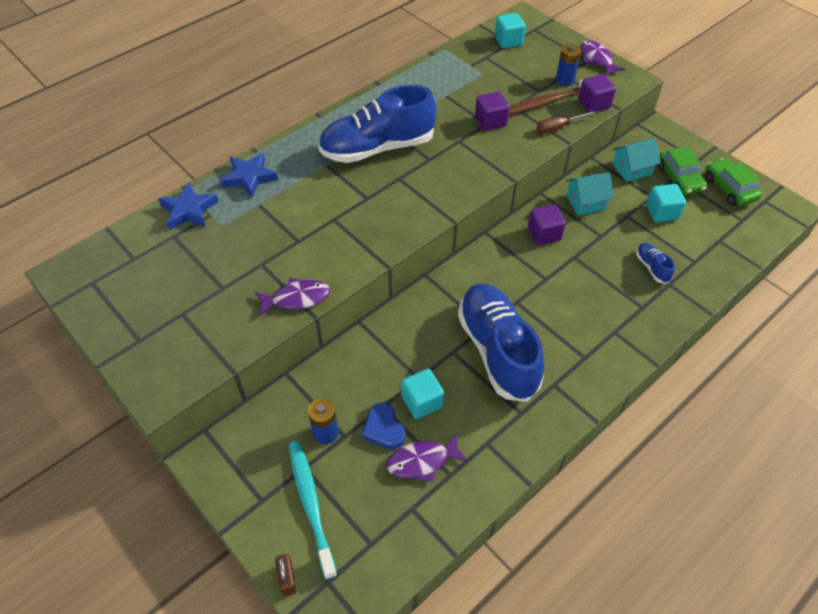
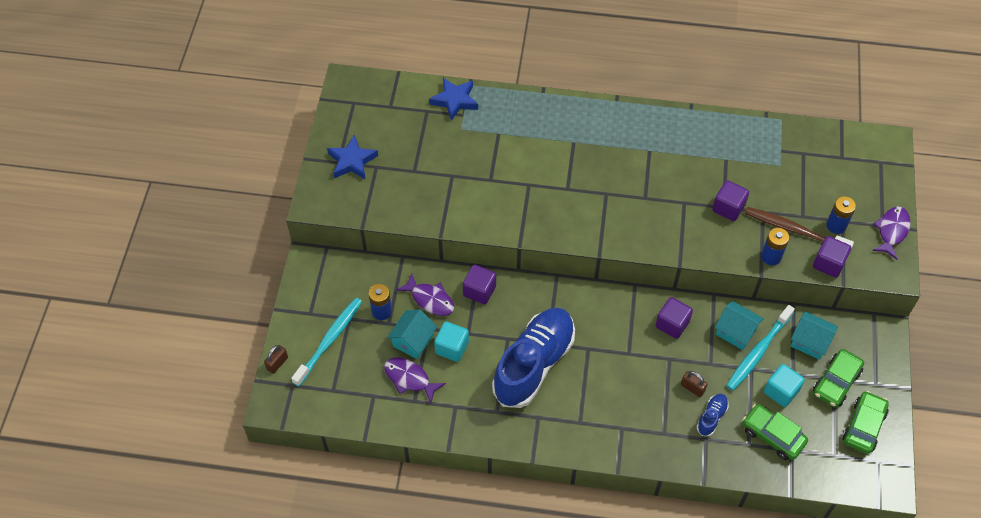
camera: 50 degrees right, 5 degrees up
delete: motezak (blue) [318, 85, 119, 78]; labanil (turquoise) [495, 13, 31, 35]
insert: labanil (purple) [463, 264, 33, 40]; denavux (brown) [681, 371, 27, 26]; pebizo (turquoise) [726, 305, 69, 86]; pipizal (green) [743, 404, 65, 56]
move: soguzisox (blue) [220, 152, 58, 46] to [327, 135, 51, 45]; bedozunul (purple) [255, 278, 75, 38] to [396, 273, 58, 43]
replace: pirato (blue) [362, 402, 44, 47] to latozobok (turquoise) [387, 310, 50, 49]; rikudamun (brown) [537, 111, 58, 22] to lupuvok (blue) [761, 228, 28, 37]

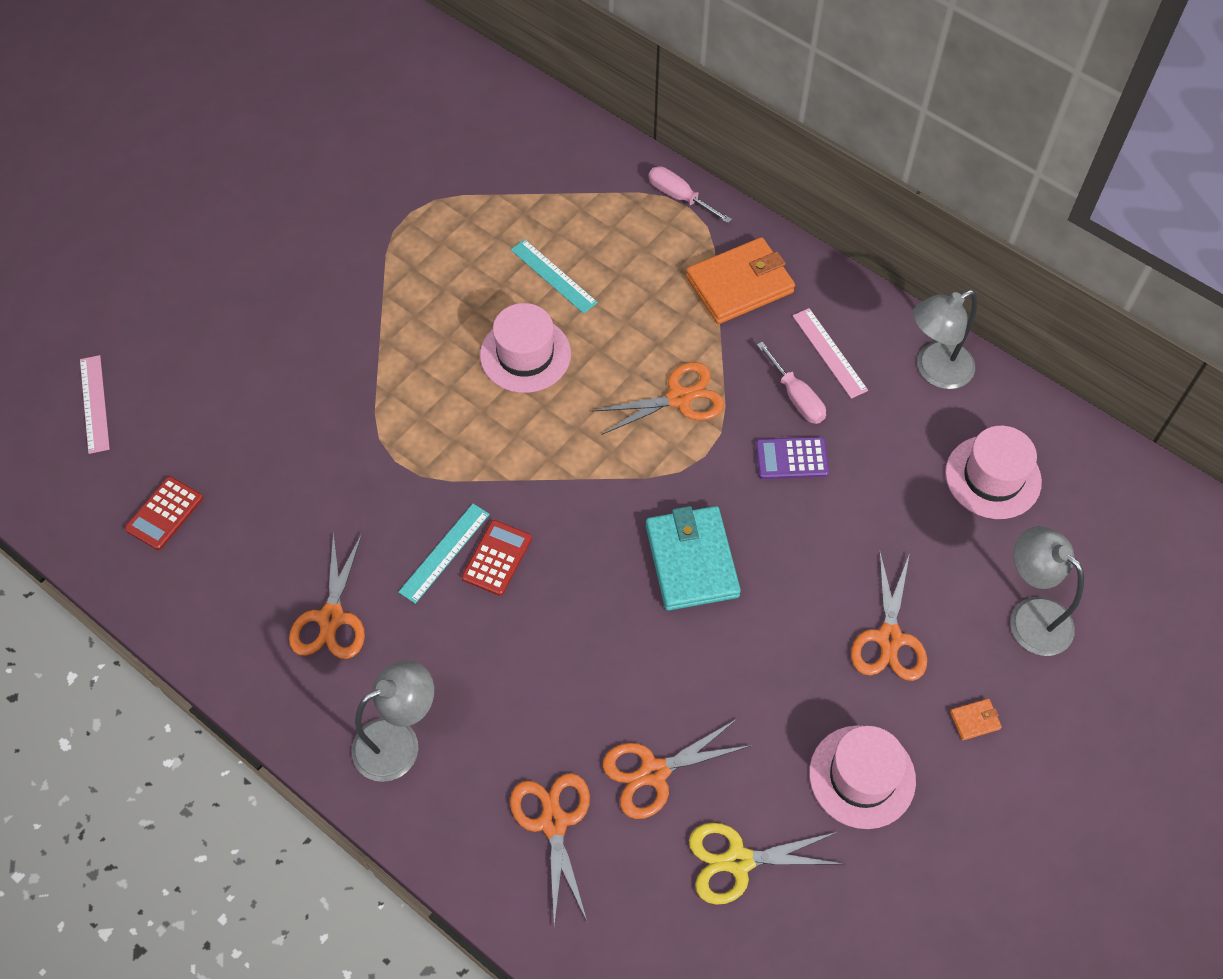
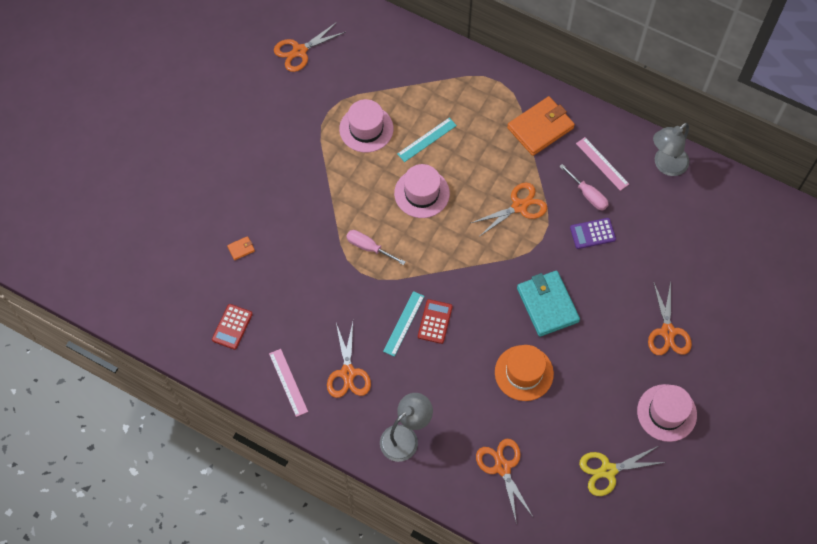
camera: 10 degrees left, 5 degrees up
delete: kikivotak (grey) [1010, 526, 74, 130]
insert: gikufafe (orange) [495, 345, 59, 56]
move: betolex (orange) [950, 699, 52, 41] to [227, 236, 28, 24]; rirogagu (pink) [80, 355, 30, 99] to [269, 349, 39, 68]; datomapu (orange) [603, 719, 149, 100] to [274, 21, 72, 51]; gikufafe (pink) [945, 426, 97, 93] to [339, 99, 54, 54]; rikudamun (pink) [649, 166, 83, 57] to [346, 230, 60, 35]
rotate: rirogagu (turquoise) [511, 239, 87, 75] = [397, 118, 60, 44] 75 degrees counterclockwise

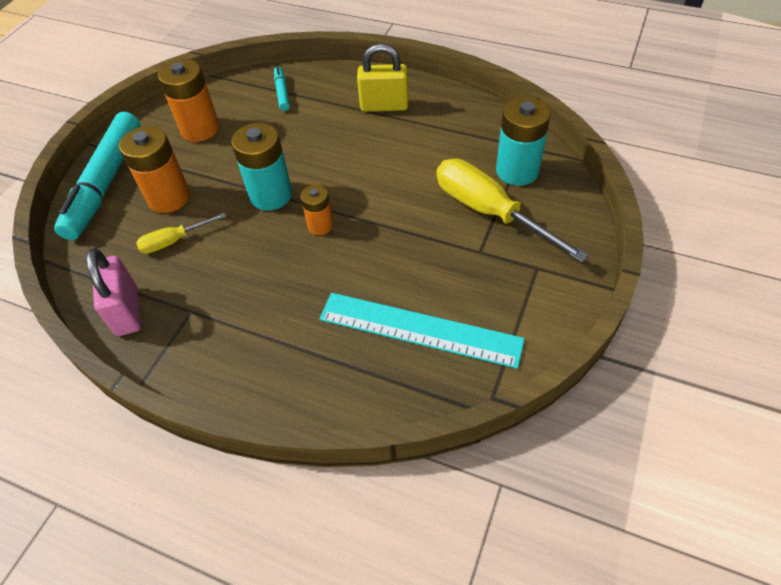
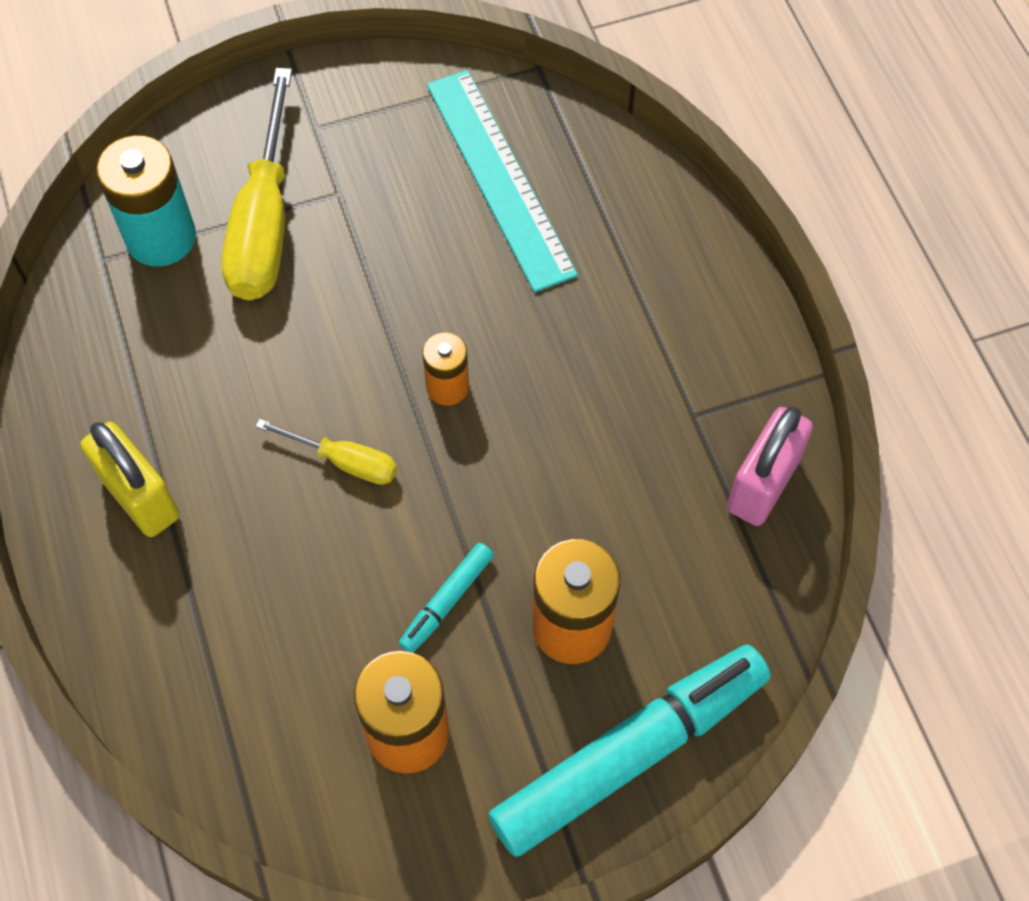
camera: 135 degrees left, 10 degrees up
delete: lupuvok (turquoise) [231, 123, 61, 88]
move: rikudamun (yellow) [136, 213, 90, 41] to [256, 419, 141, 66]; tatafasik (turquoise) [274, 66, 16, 45] to [399, 543, 95, 109]

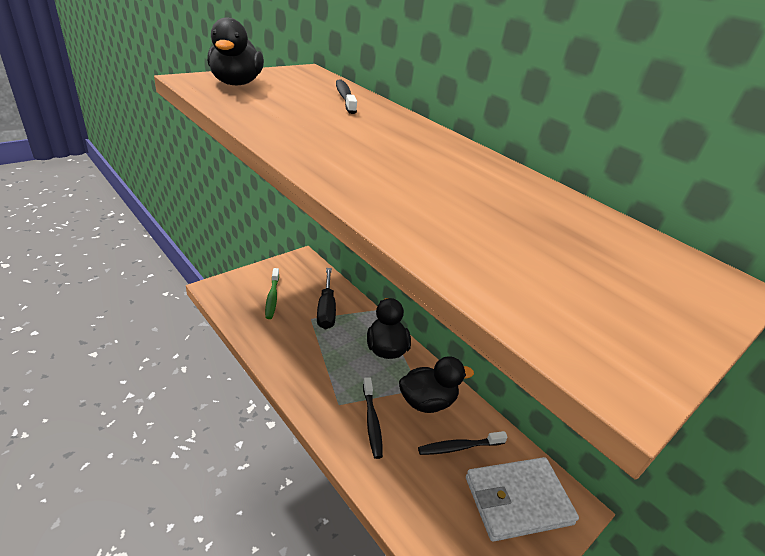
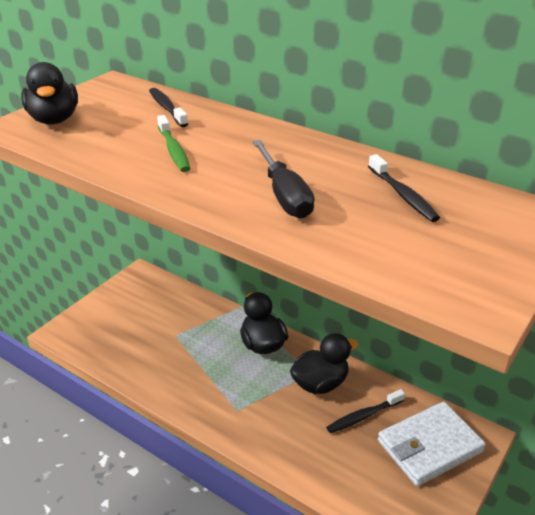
camera: 10 degrees left, 0 degrees up
move: pebizo (green) [265, 268, 14, 51] to [157, 115, 33, 57]; rikudamun (black) [317, 268, 19, 61] to [252, 140, 63, 79]; pebizo (black) [363, 377, 20, 82] to [368, 154, 72, 68]

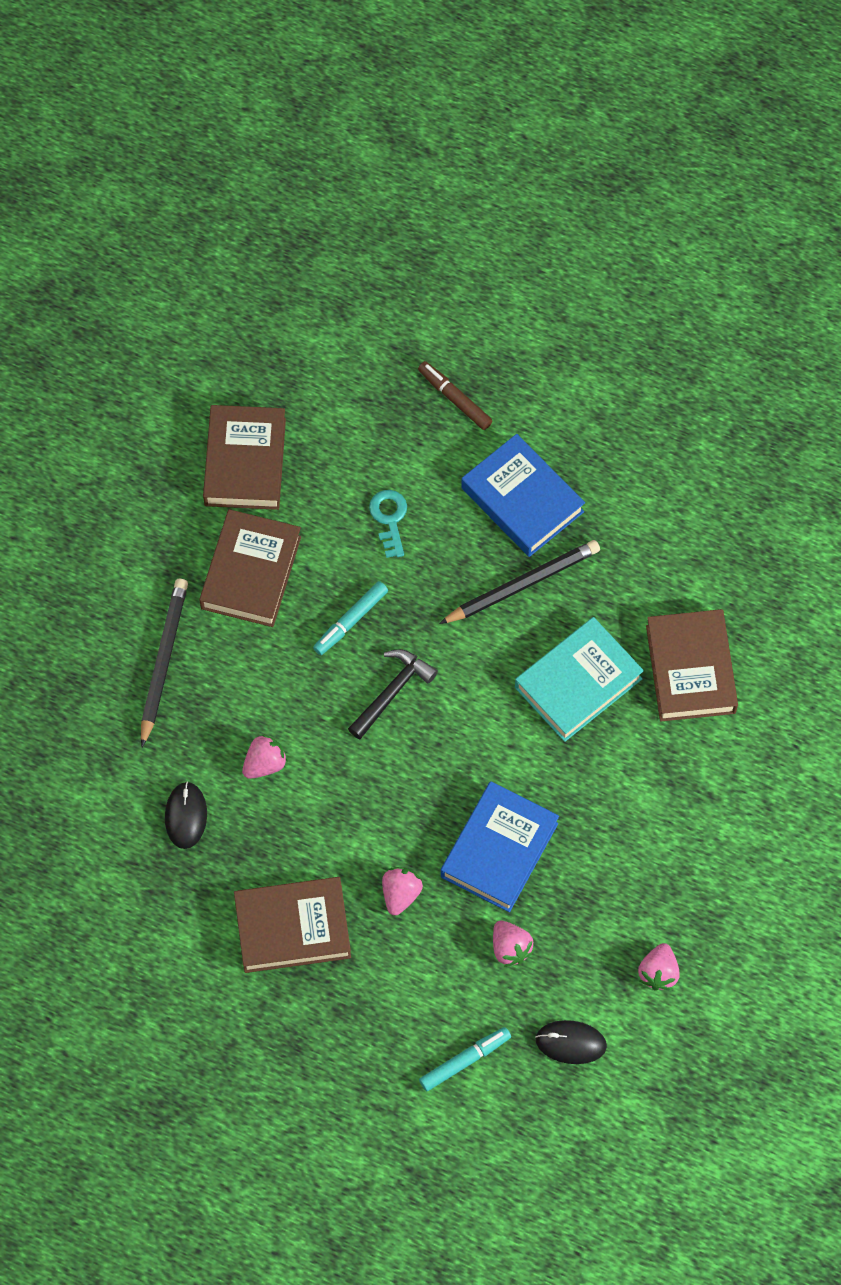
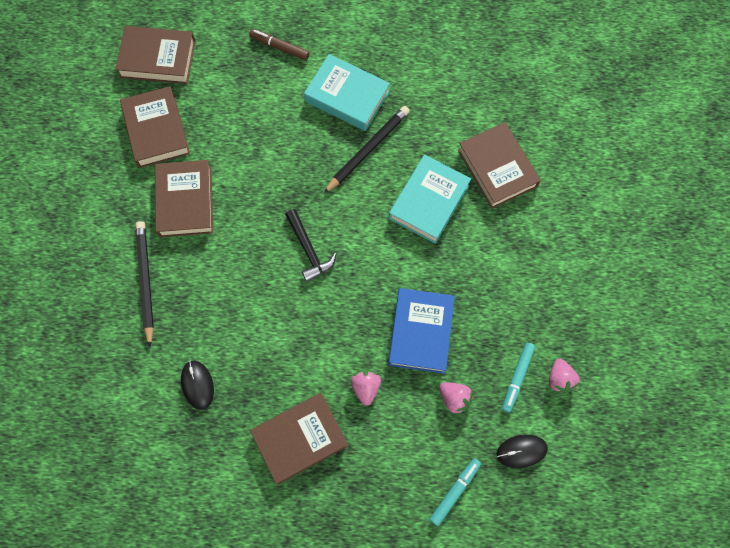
camera: 20 degrees left, 5 degrees up
delete: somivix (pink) [242, 734, 46, 45]; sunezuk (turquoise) [369, 490, 38, 68]
insert: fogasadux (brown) [115, 26, 81, 58]
move: tatafasik (turquoise) [313, 581, 75, 74] to [502, 343, 33, 70]
recolor: fogasadux (blue) [461, 434, 124, 123] to fogasadux (turquoise) [304, 54, 86, 77]
rotate: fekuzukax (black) [348, 649, 90, 90] = [285, 209, 51, 73] 135 degrees clockwise

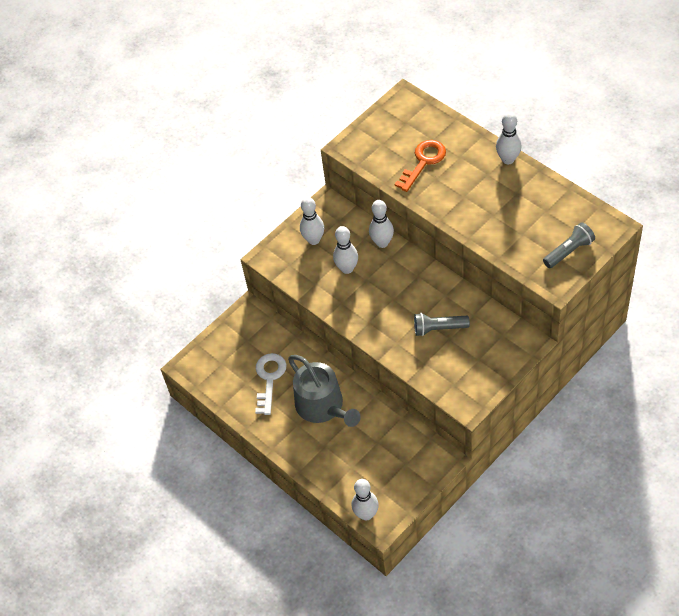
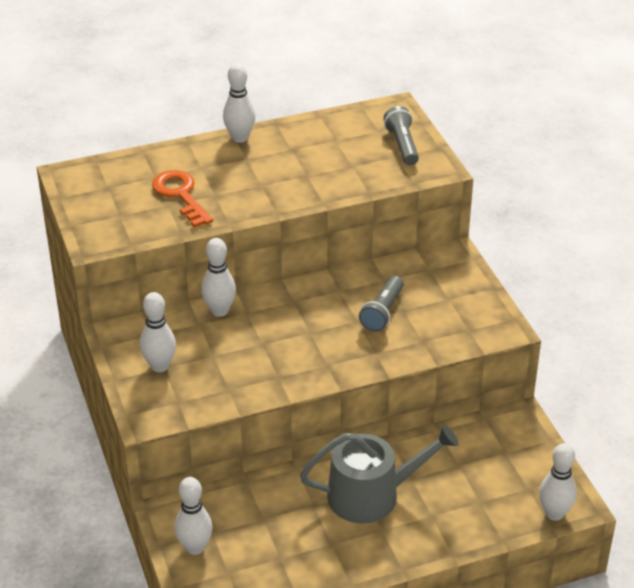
camera: 70 degrees left, 15 degrees down
delete: sunezuk (white) [255, 353, 32, 62]
move: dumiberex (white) [333, 226, 25, 48] to [174, 477, 39, 78]

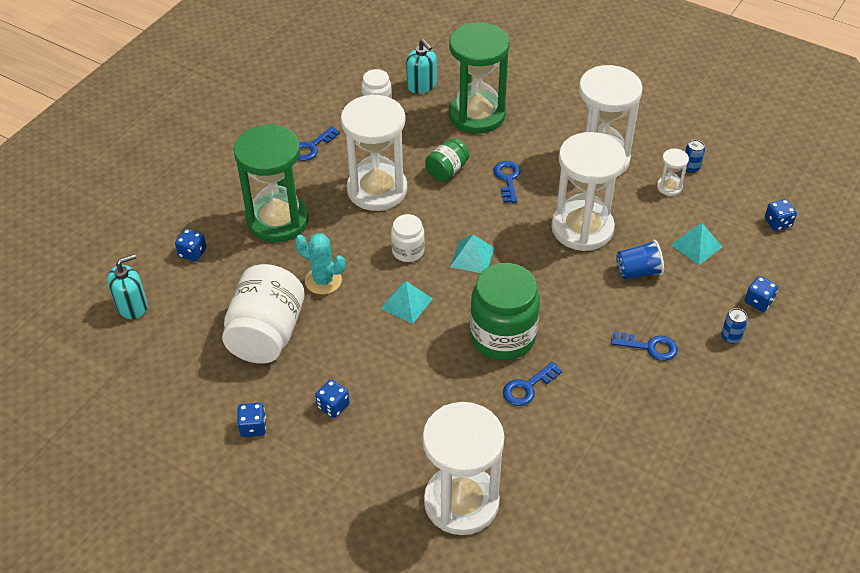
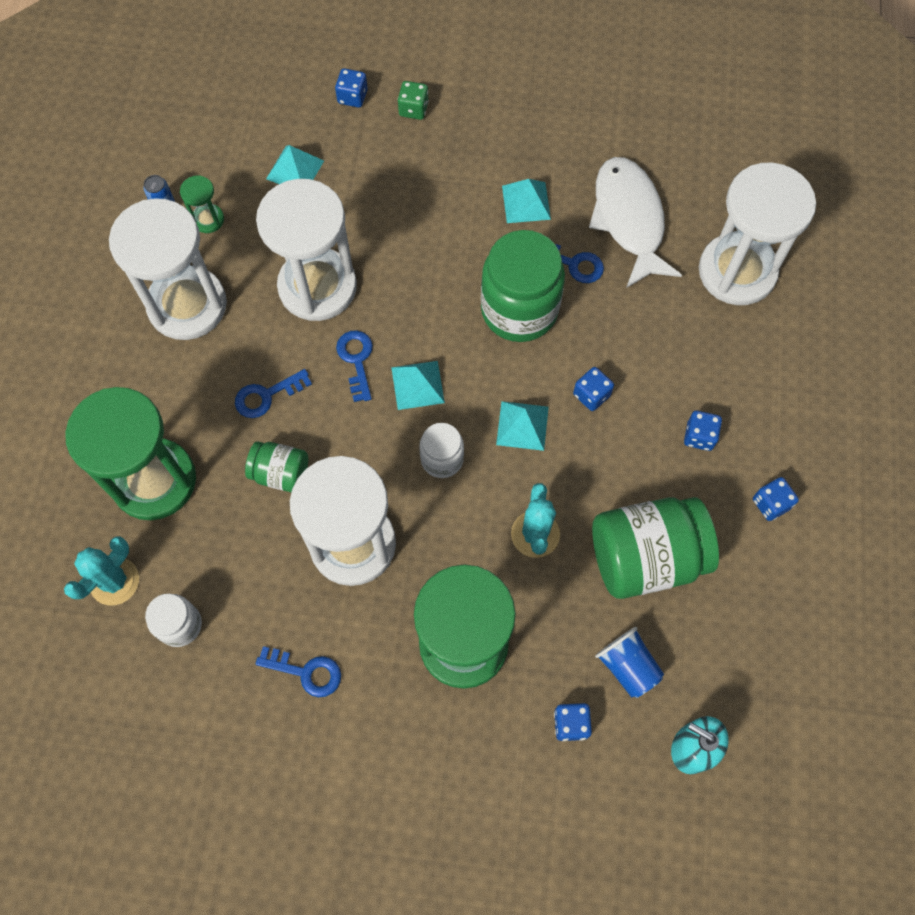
camera: 115 degrees left, 20 degrees up
insert: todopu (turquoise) [502, 179, 49, 44]; bedozunul (white) [589, 157, 93, 131]
move: sunezuk (blue) [611, 332, 67, 29] to [336, 330, 37, 72]; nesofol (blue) [765, 199, 32, 32] to [573, 367, 41, 44]; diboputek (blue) [616, 240, 48, 39] to [595, 627, 69, 71]
replace: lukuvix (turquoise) [406, 39, 31, 55] to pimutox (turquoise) [64, 536, 75, 70]; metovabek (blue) [721, 308, 27, 36] to nesofol (green) [398, 81, 31, 39]
recolor: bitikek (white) [657, 148, 32, 48] to bitikek (green) [180, 175, 44, 58]; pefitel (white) [222, 264, 83, 100] to pefitel (green) [592, 497, 127, 102]

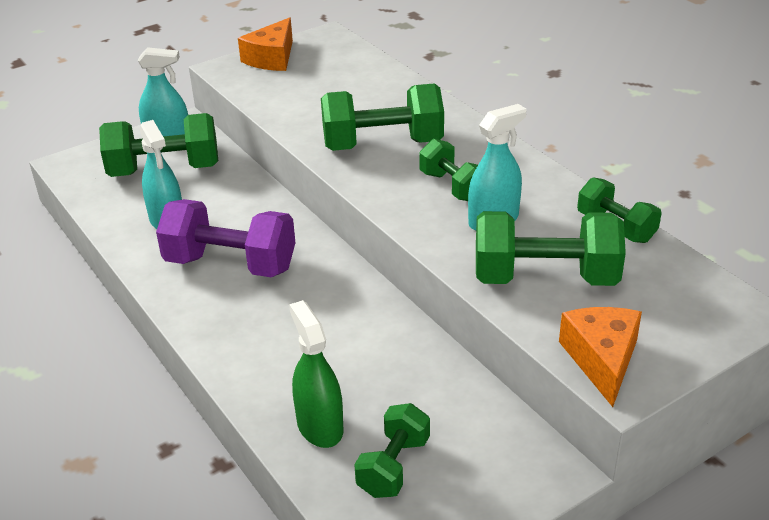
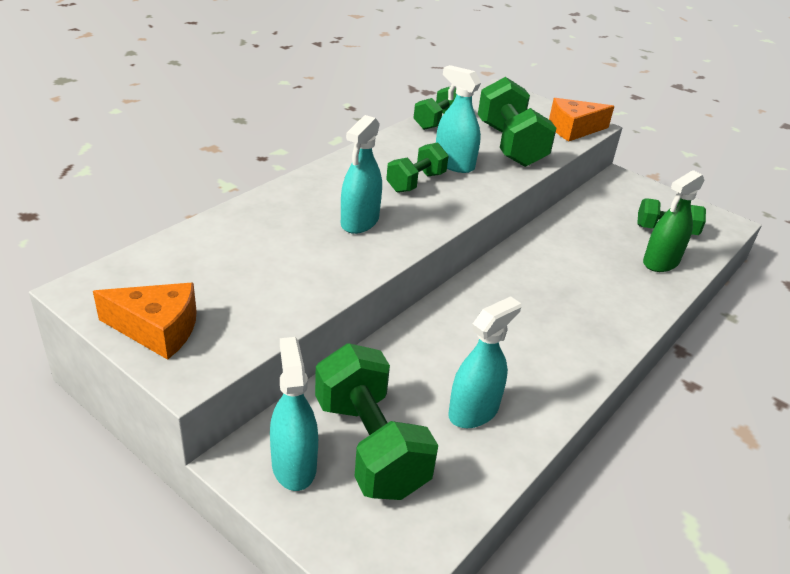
camera: 110 degrees left, 0 degrees up
delete: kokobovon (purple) [156, 199, 140, 78]
replace: kokobovon (green) [321, 83, 123, 68] to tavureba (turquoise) [341, 115, 41, 119]

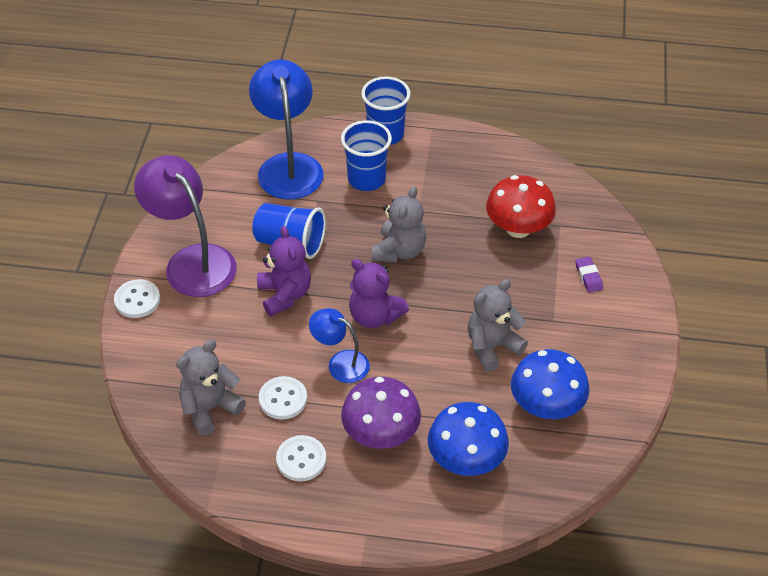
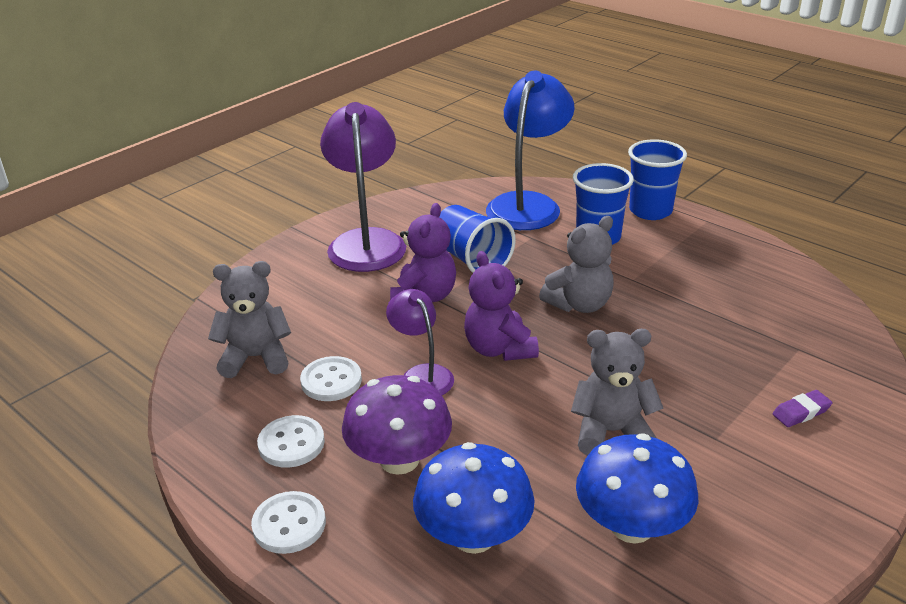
camera: 35 degrees right, 15 degrees down
delete: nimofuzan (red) [486, 175, 70, 63]
move: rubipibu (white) [114, 279, 46, 39] to [251, 491, 75, 63]
recolor: kikivotak (blue) [309, 308, 61, 75] to kikivotak (purple) [386, 289, 68, 106]
rotate: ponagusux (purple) [575, 257, 28, 35] = [772, 390, 60, 37] 45 degrees clockwise

